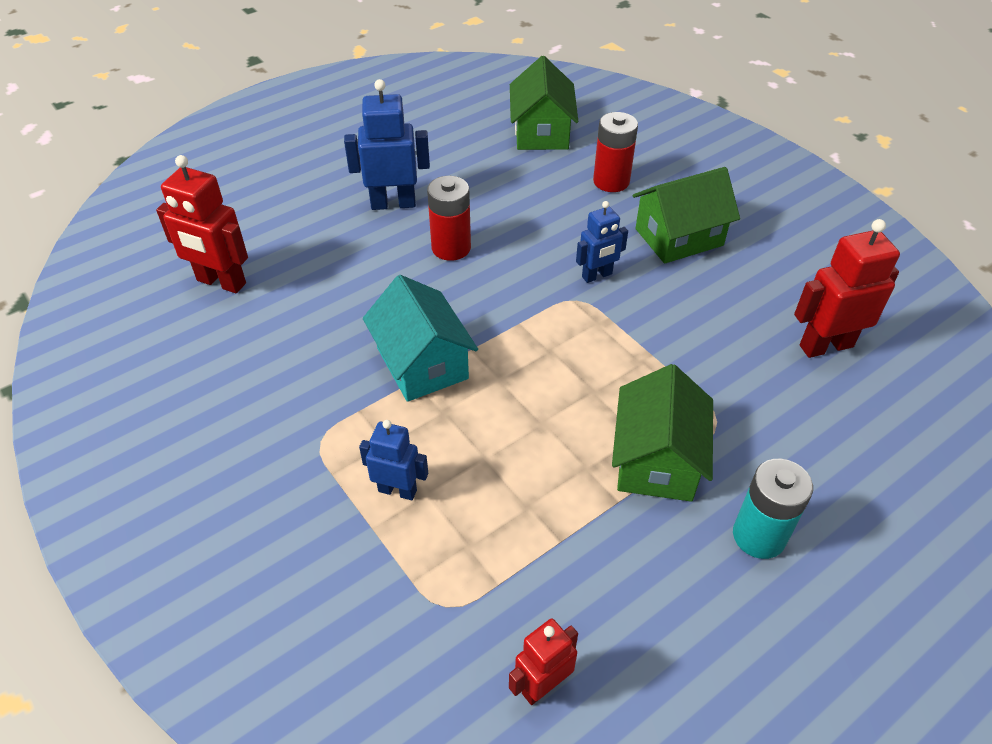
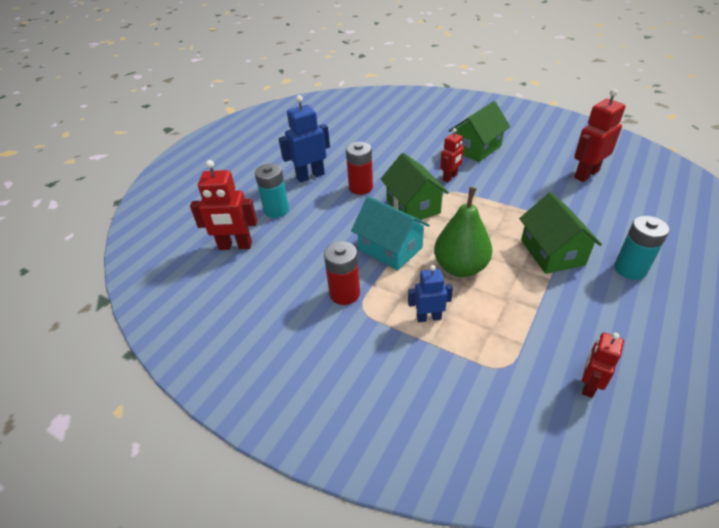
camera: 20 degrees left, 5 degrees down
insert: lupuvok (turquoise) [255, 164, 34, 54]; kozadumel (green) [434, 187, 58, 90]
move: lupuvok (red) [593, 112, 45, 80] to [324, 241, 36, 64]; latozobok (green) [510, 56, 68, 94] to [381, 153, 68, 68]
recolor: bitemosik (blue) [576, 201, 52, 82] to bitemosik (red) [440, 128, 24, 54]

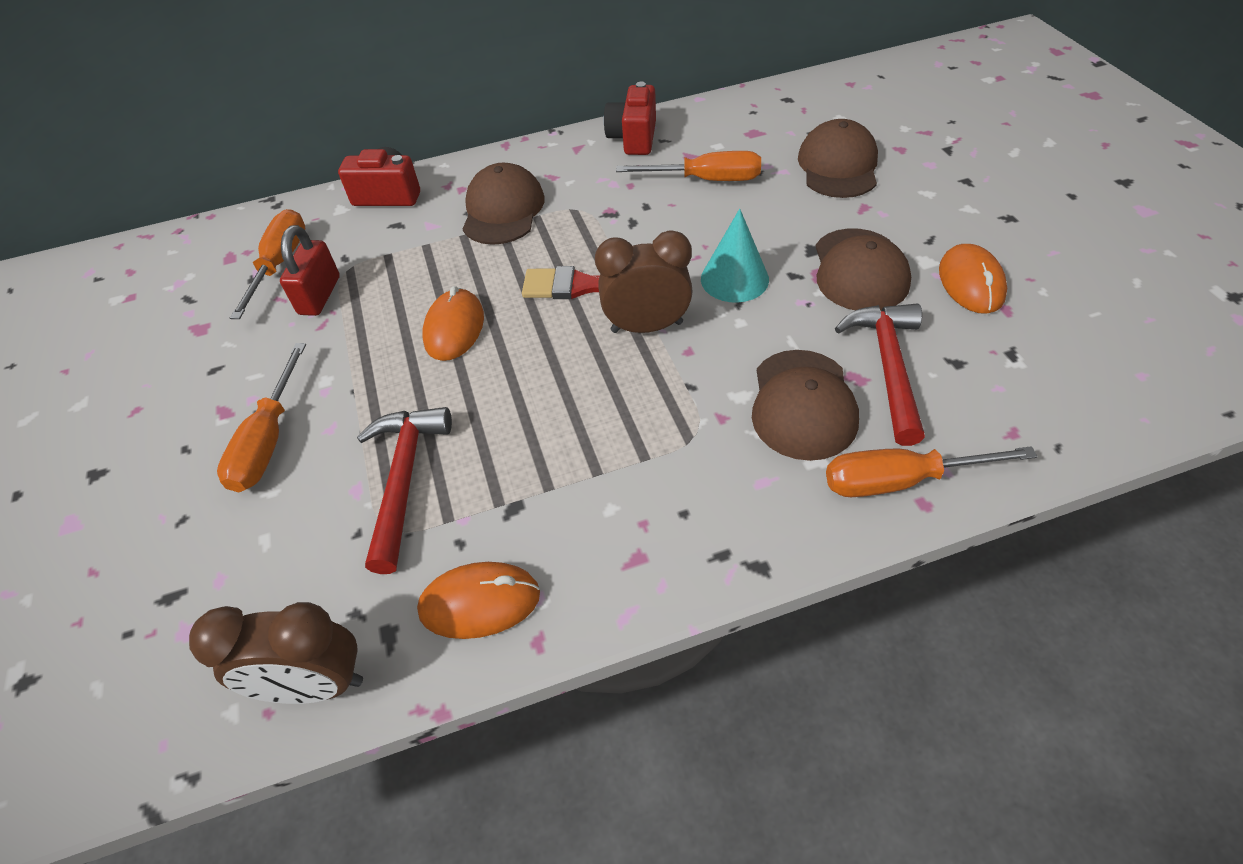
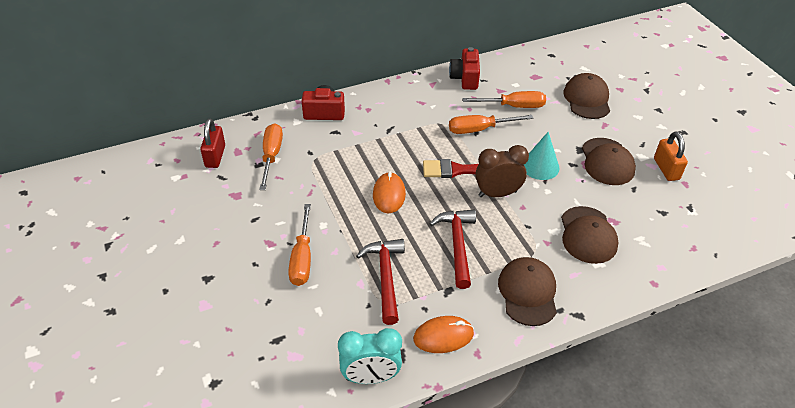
camera: 10 degrees left, 5 degrees down
move: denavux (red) [280, 225, 60, 91] to [200, 119, 25, 49]; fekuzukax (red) [835, 304, 90, 142] to [430, 210, 46, 79]; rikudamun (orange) [826, 446, 211, 51] to [449, 115, 85, 19]; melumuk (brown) [463, 163, 82, 82] to [498, 257, 59, 69]
replace: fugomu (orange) [939, 244, 68, 70] to denavux (orange) [654, 132, 34, 49]
recolor: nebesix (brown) [189, 602, 174, 102] to nebesix (turquoise) [338, 328, 64, 56]

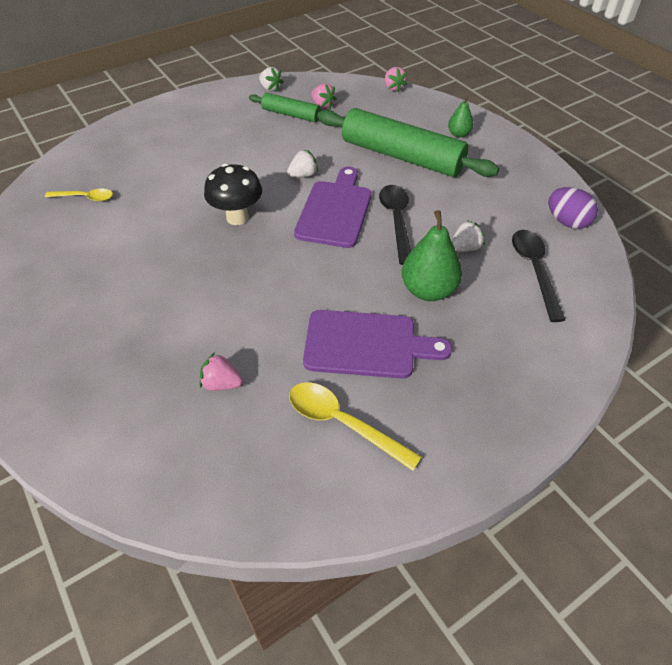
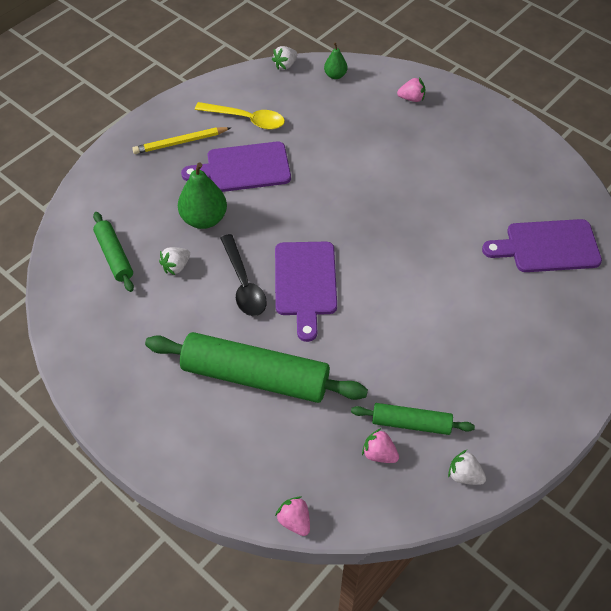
camera: 165 degrees right, 5 degrees up
delete: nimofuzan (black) [204, 163, 58, 62]; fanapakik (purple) [548, 187, 50, 42]
insert: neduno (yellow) [132, 127, 99, 27]
move: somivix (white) [287, 149, 31, 28] to [272, 46, 25, 24]; kozadumel (green) [448, 95, 26, 43] to [324, 42, 23, 37]; somivix (pink) [200, 353, 43, 38] to [397, 77, 28, 25]
replace: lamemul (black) [512, 230, 53, 92] to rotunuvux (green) [93, 212, 41, 80]; lamemul (yellow) [45, 189, 68, 12] to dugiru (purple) [482, 219, 120, 53]

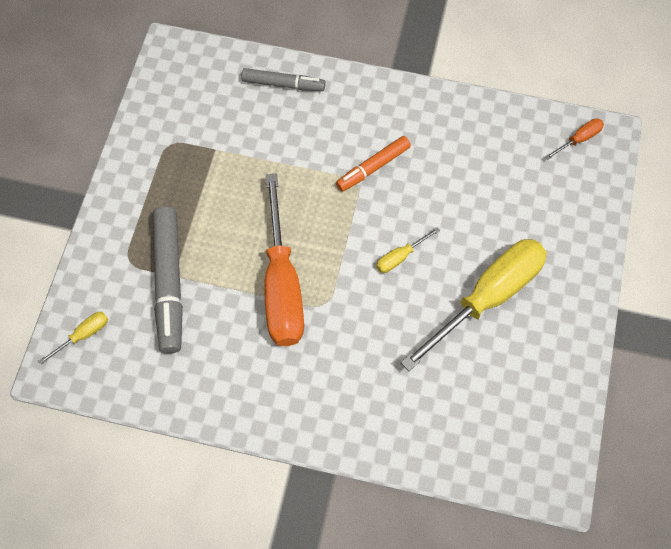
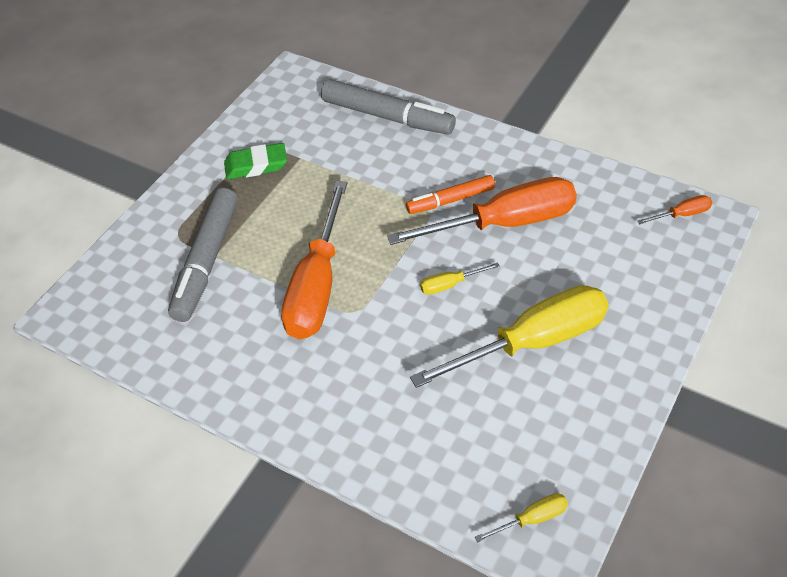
camera: 20 degrees right, 15 degrees down
insert: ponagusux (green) [224, 143, 63, 37]; rikudamun (orange) [387, 177, 190, 68]
move: rikudamun (yellow) [39, 312, 69, 53] to [475, 493, 93, 50]
resize: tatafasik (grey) [242, 68, 83, 23] = [321, 79, 135, 56] x1.66

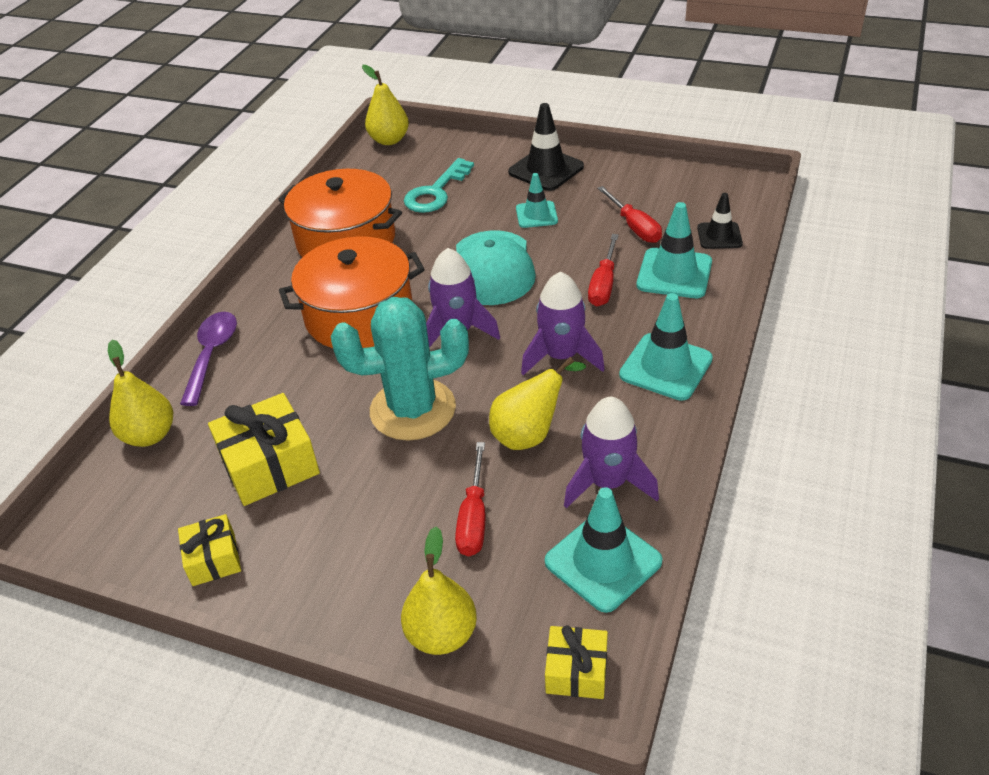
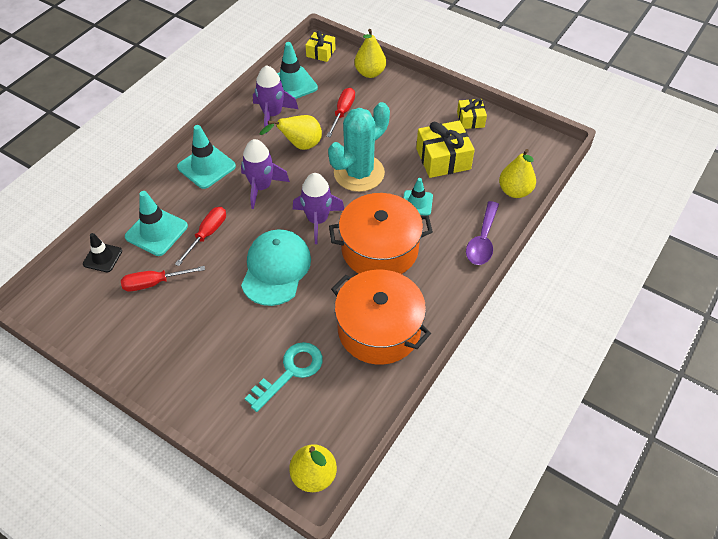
camera: 170 degrees left, 10 degrees up
delete: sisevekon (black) [508, 103, 76, 88]
move: sisevekon (turquoise) [516, 173, 42, 55] to [403, 178, 30, 37]
rotate: rikudamun (red) [597, 186, 65, 57] = [121, 266, 84, 25] 90 degrees counterclockwise; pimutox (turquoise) [331, 297, 138, 144] = [328, 102, 62, 90] 45 degrees counterclockwise

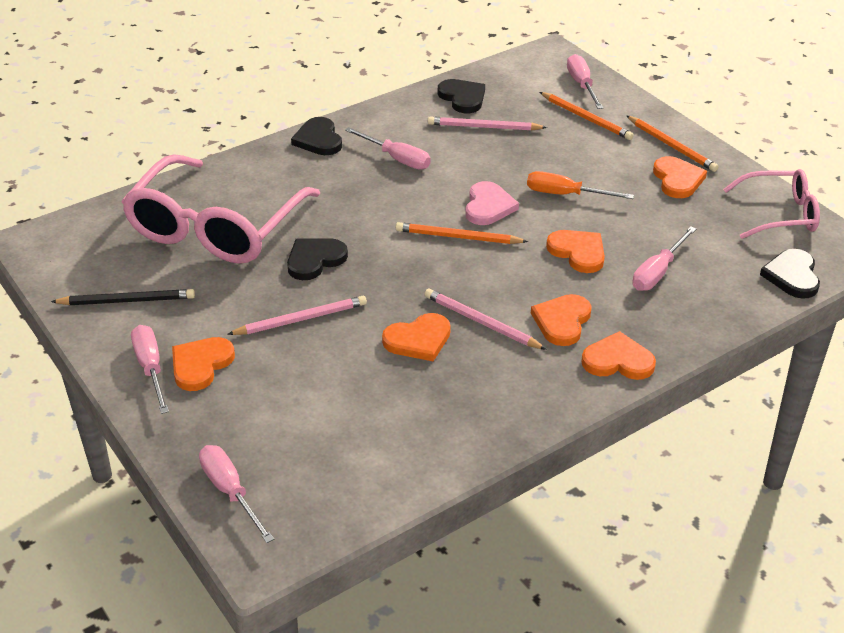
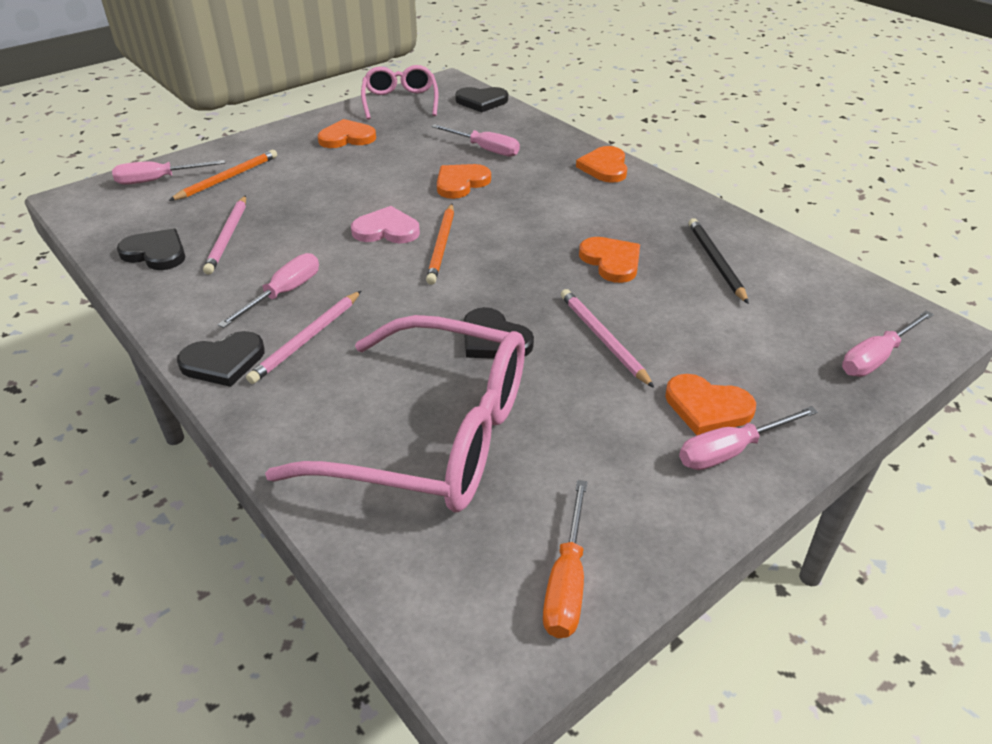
camera: 95 degrees left, 0 degrees up
delete: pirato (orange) [531, 294, 61, 52]; neduno (orange) [626, 115, 93, 57]
move: neduno (pink) [424, 289, 123, 61] to [246, 291, 115, 93]; rikudamun (orange) [527, 171, 107, 28] to [543, 480, 44, 158]; neduno (black) [51, 289, 144, 16] to [688, 218, 61, 86]
rotate: pirato (black) [438, 79, 47, 34] = [117, 229, 68, 41] 60 degrees clockwise

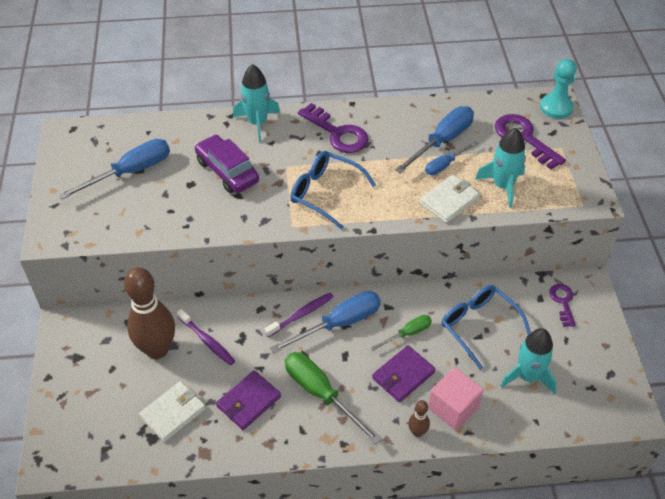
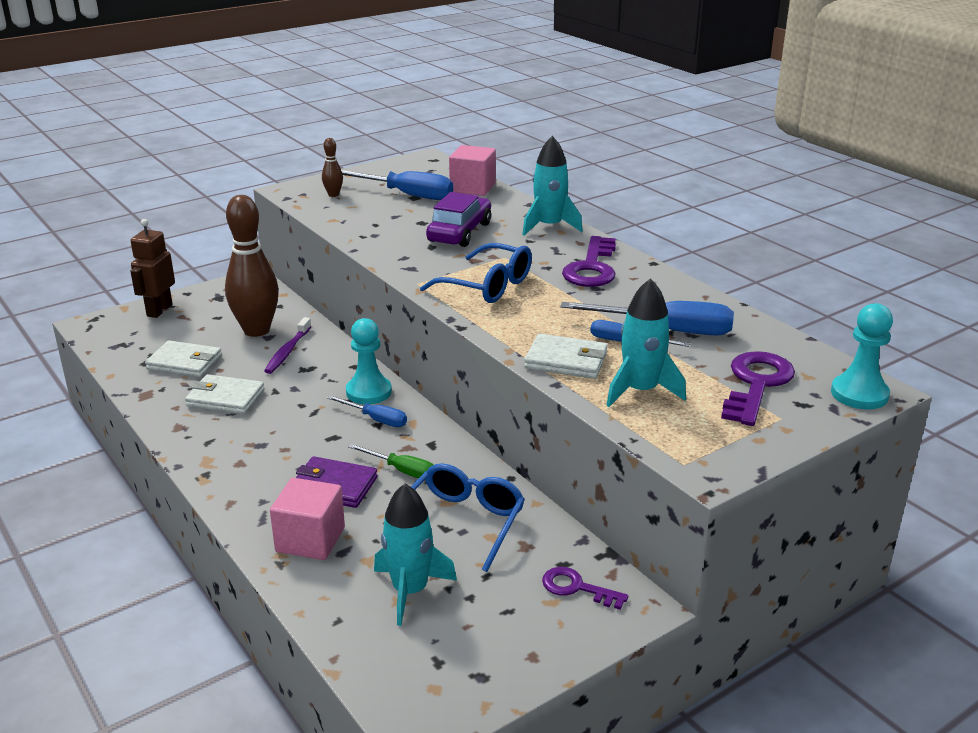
camera: 60 degrees right, 20 degrees down
delete: rikudamun (green) [285, 352, 96, 93]
insert: bitemosik (brown) [130, 219, 45, 99]; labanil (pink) [449, 145, 47, 51]
move: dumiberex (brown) [408, 400, 22, 37] to [322, 138, 21, 59]
replace: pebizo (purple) [265, 293, 69, 44] to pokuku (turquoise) [346, 318, 46, 86]
recolor: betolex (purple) [216, 370, 65, 60] to betolex (white) [185, 374, 80, 40]
rotate: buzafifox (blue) [290, 151, 86, 78] = [420, 243, 112, 60] 120 degrees clockwise; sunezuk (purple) [549, 284, 27, 43] = [542, 567, 86, 43] 120 degrees counterclockwise
resize: rikudamun (blue) [270, 291, 111, 62] = [327, 395, 80, 32] x0.57

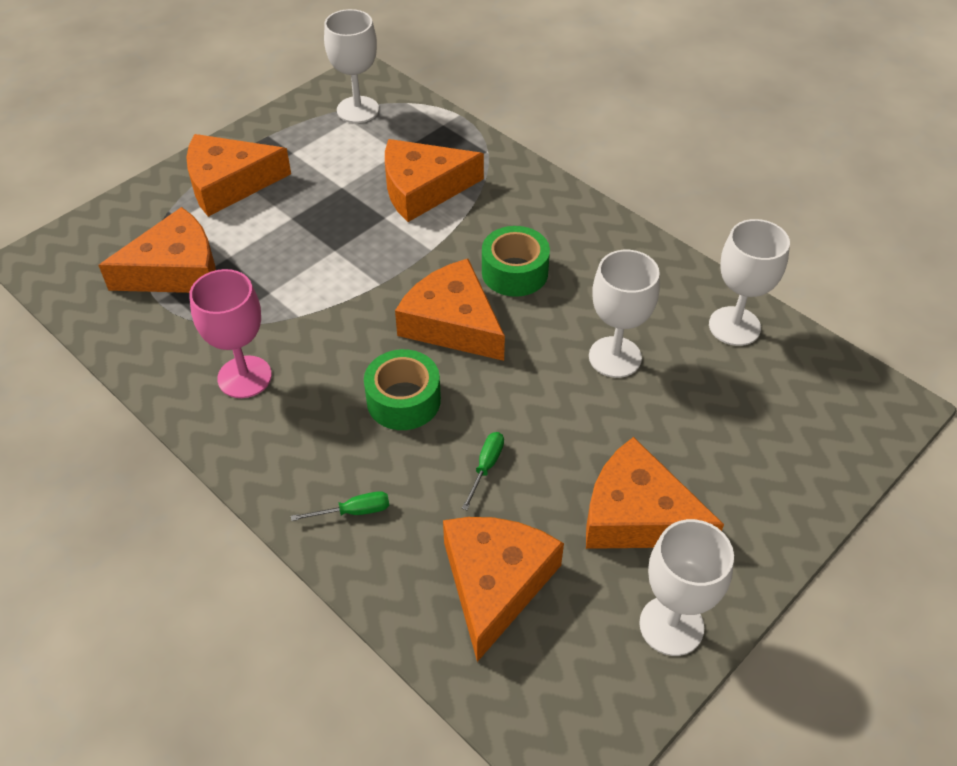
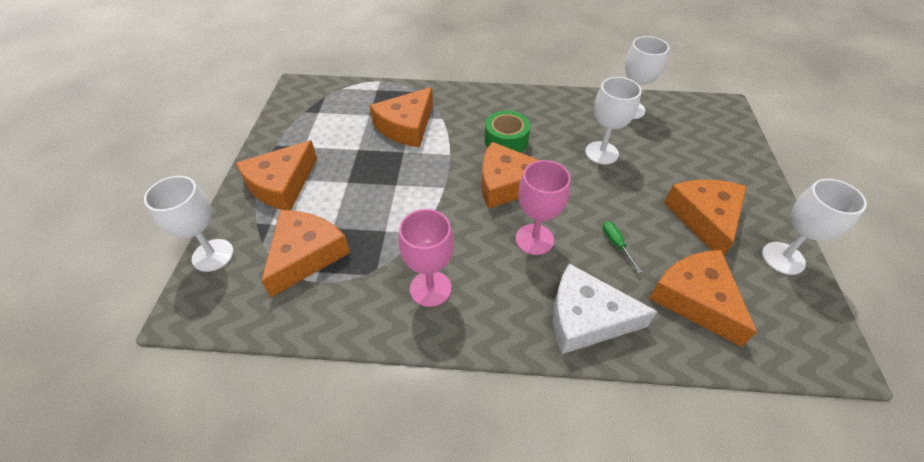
camera: 40 degrees left, 0 degrees up
move: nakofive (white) [324, 9, 55, 114] to [144, 176, 90, 96]
replace: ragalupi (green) [364, 349, 77, 81] to nakofive (pink) [515, 160, 56, 95]; rikudamun (green) [291, 491, 98, 30] to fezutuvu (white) [553, 263, 104, 91]
rotate: fezutuvu (orange) [586, 437, 138, 112] = [664, 180, 83, 75] 105 degrees clockwise

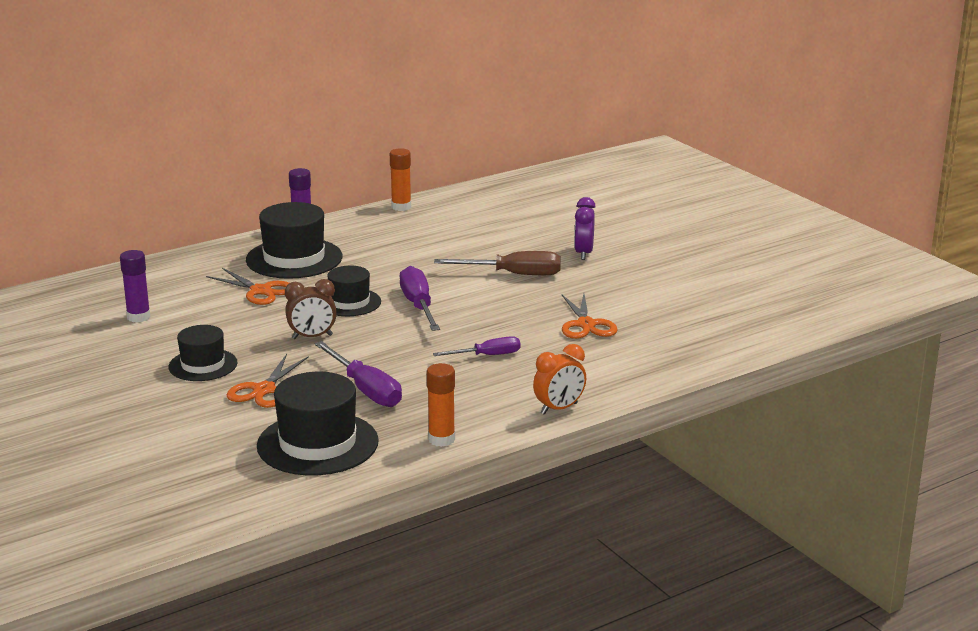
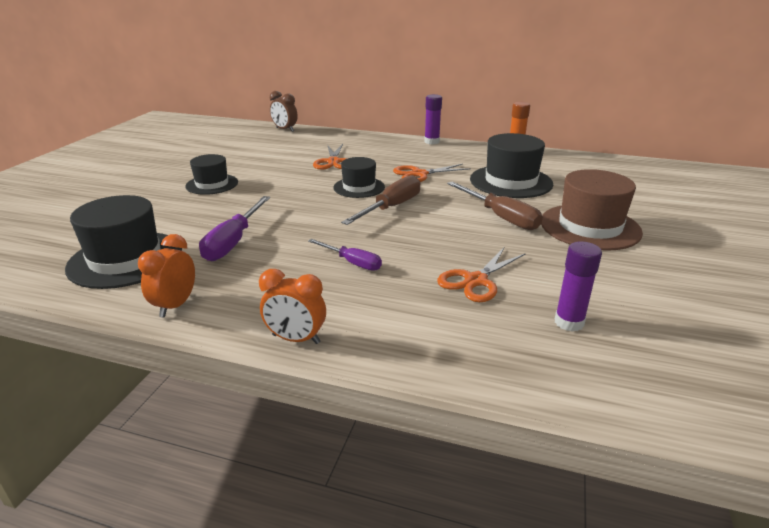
camera: 50 degrees right, 5 degrees up
move: nebesix (brown) [285, 279, 52, 60] to [270, 91, 28, 41]; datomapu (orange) [227, 354, 82, 54] to [393, 164, 78, 18]; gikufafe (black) [246, 202, 96, 77] to [470, 133, 83, 65]; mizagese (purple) [120, 250, 30, 72] to [555, 241, 47, 91]
replace: mizagese (orange) [427, 363, 28, 84] to nebesix (orange) [138, 234, 57, 84]; nebesix (purple) [574, 197, 22, 63] to gikufafe (brown) [541, 169, 102, 82]
recolor: rikudamun (purple) [400, 266, 40, 65] to rikudamun (brown) [341, 175, 79, 50]

